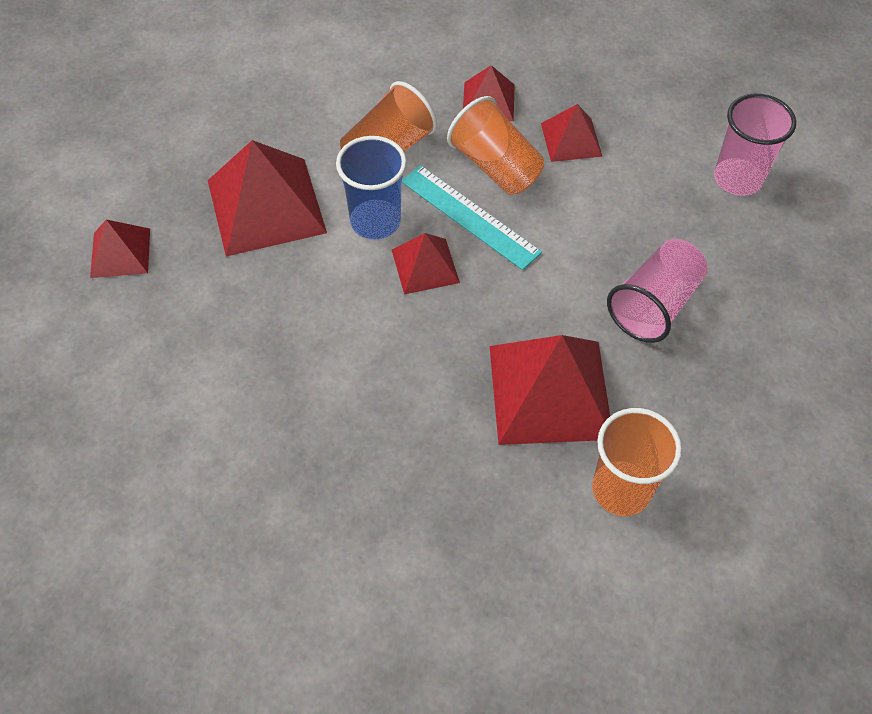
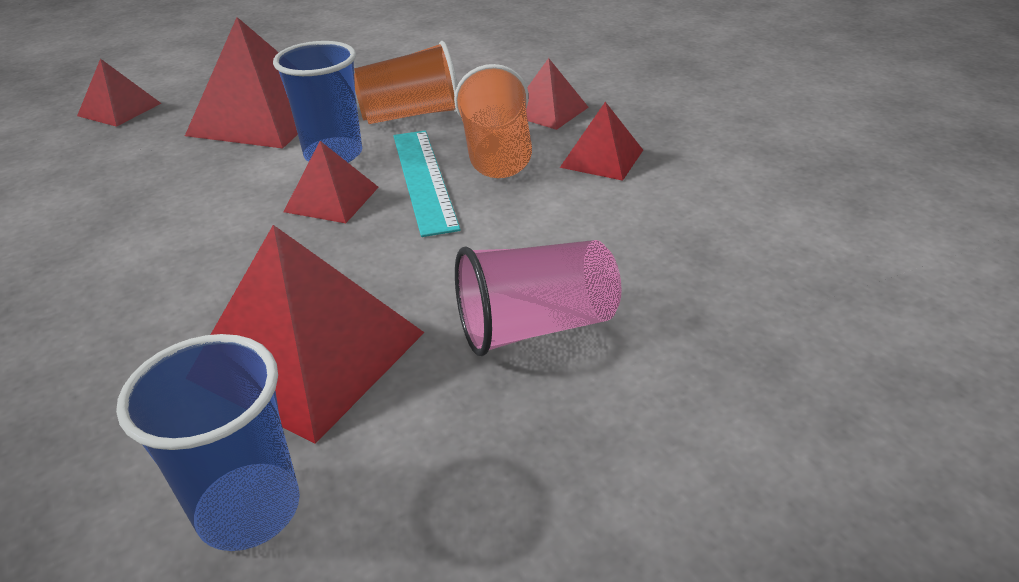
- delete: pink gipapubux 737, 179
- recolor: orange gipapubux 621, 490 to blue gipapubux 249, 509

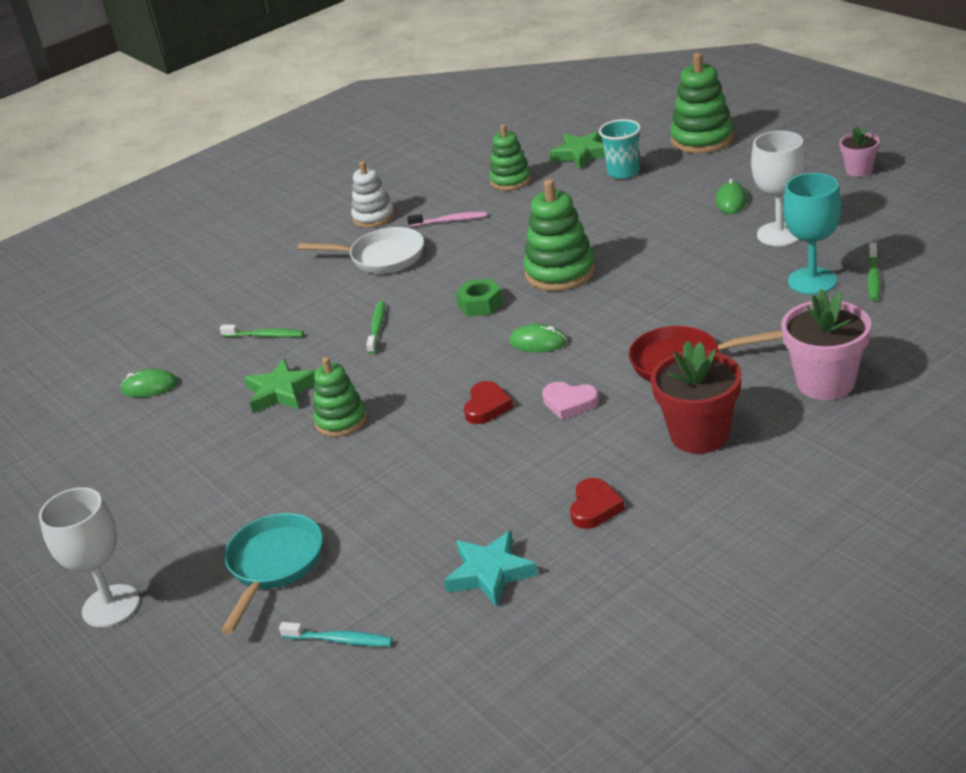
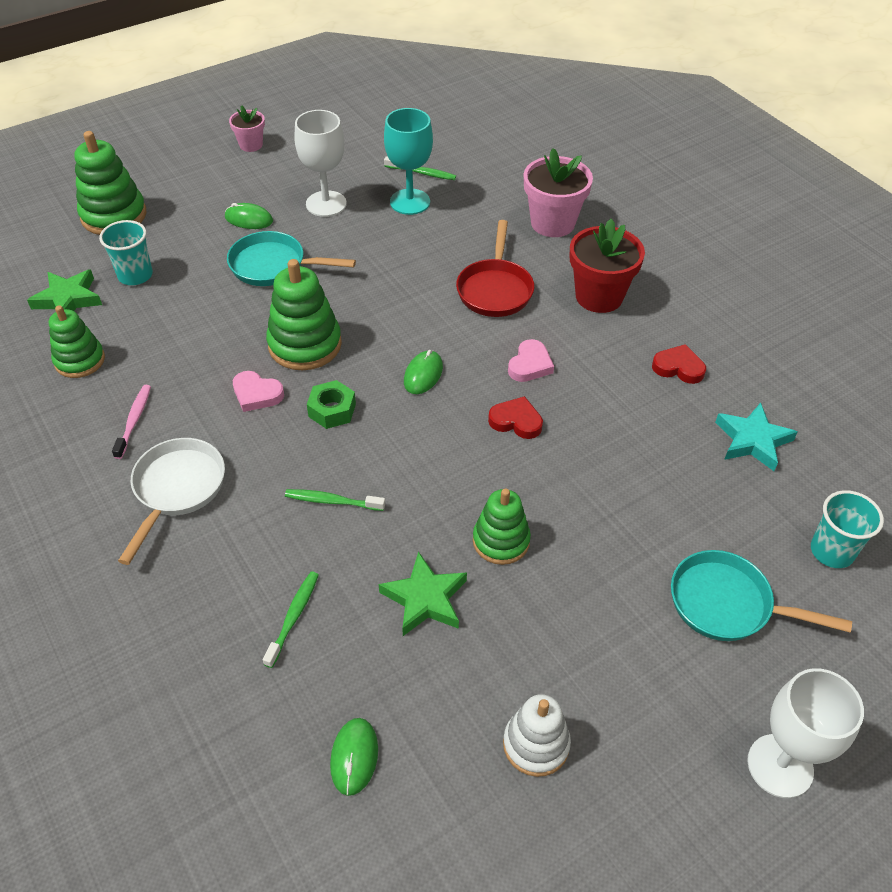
- insert: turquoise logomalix 273, 266
- insert: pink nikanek 257, 394
- move: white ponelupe 374, 217 to 536, 744
- replace: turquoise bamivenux 339, 640 to turquoise gipapubux 832, 551

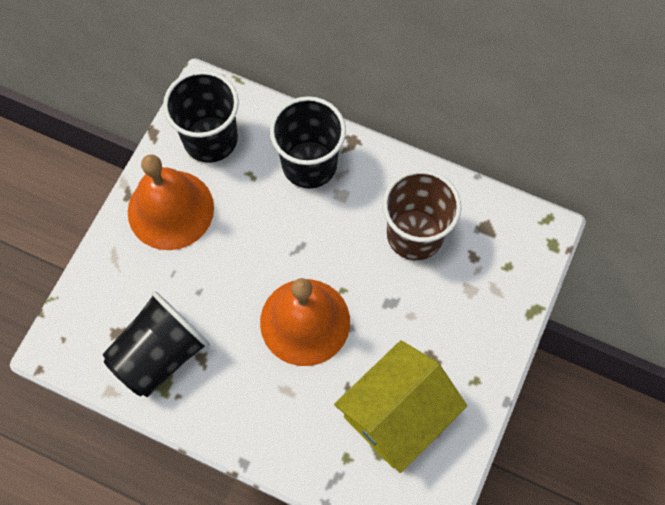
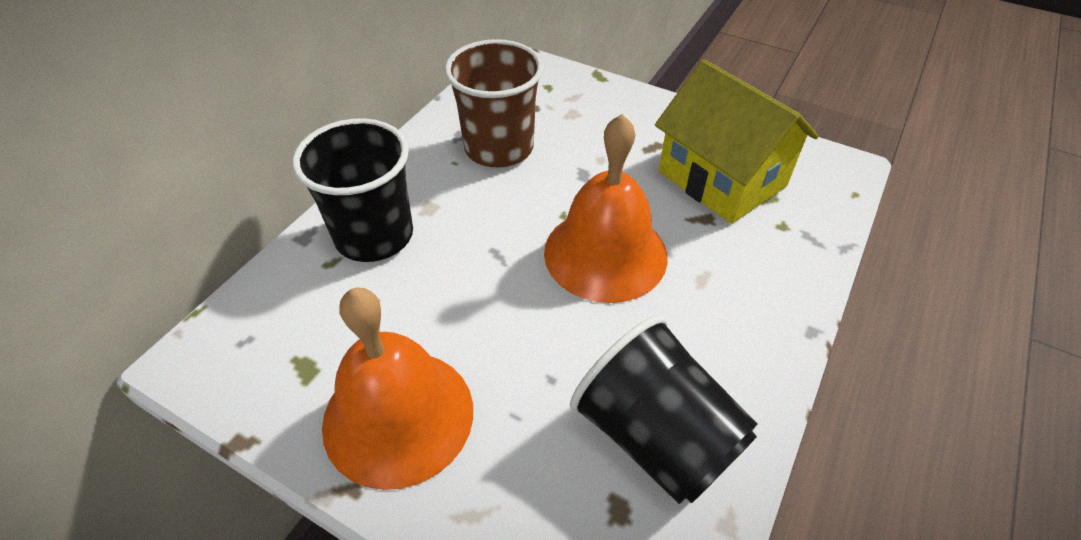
- delete: black gipapubux 210, 139

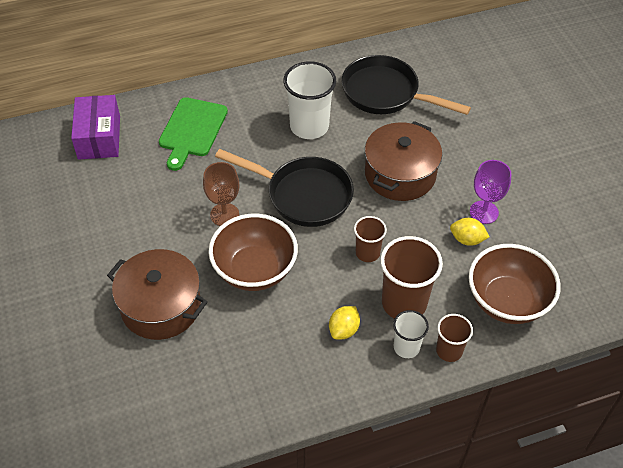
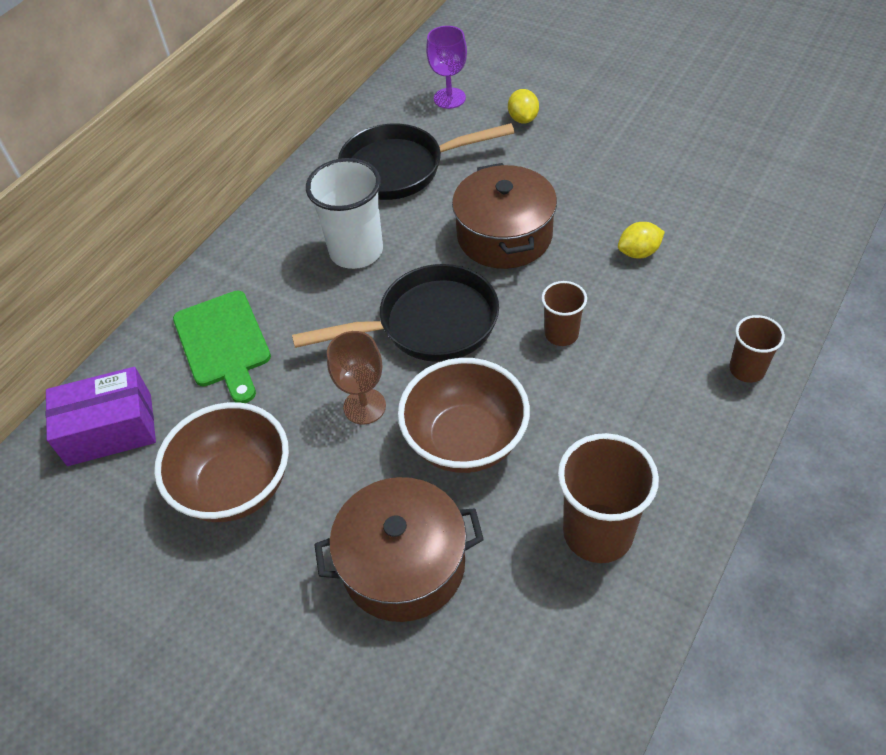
- delete: white gipapubux 406, 347
- move: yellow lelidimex 343, 330 to 523, 119
- move: brown gipapubux 404, 303 to 598, 532
- move: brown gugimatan 507, 301 to 235, 486
- move: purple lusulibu 484, 212 to 449, 98
- rotate: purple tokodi 99, 137 = 110, 429 60 degrees counterclockwise

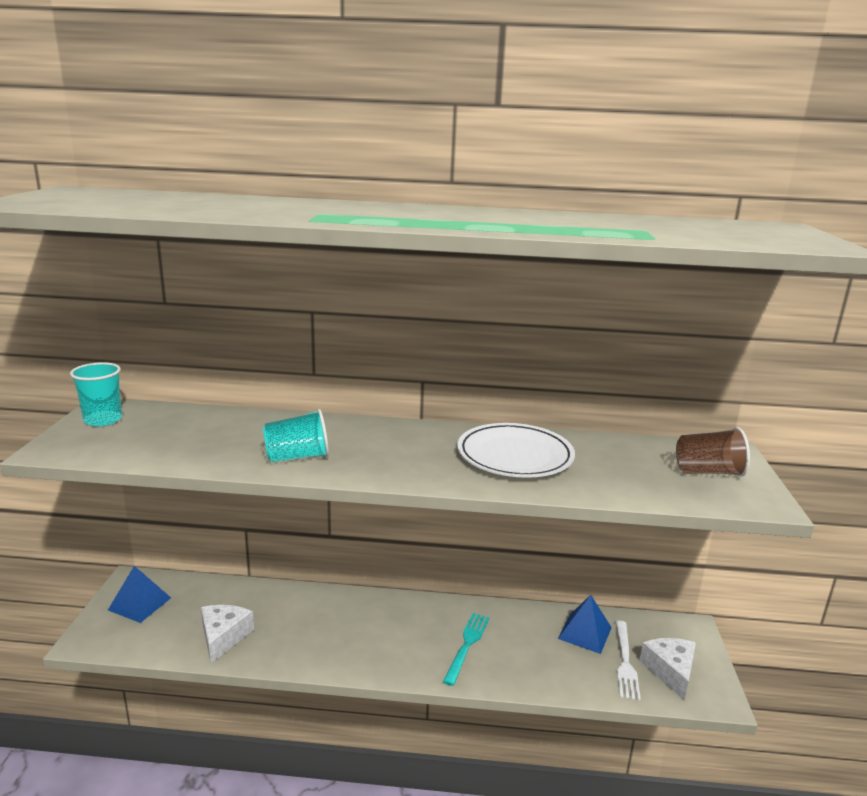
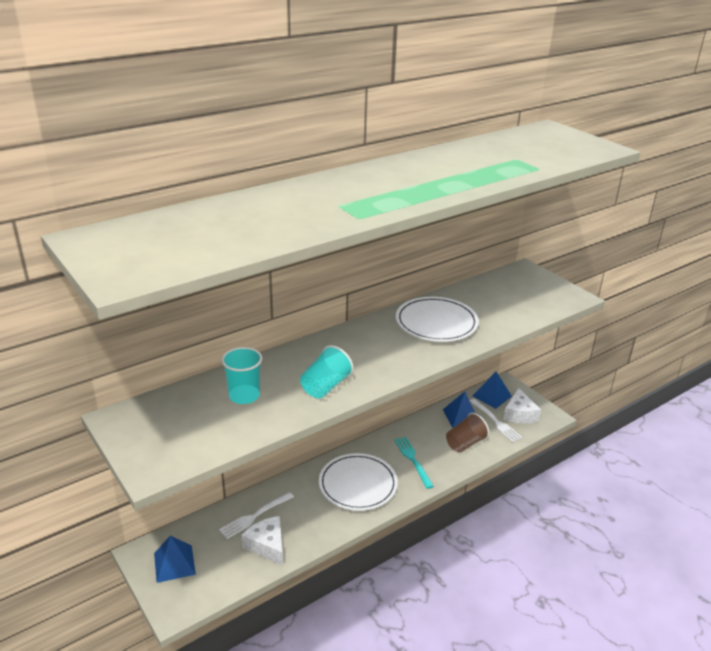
- insert: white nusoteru 254, 516
- insert: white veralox 358, 484
- insert: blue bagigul 492, 396
- move: turquoise gipapubux 103, 420 to 244, 396
- move: brown gipapubux 708, 472 to 465, 443
- rotate: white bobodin 670, 671 = 519, 414 135 degrees counterclockwise

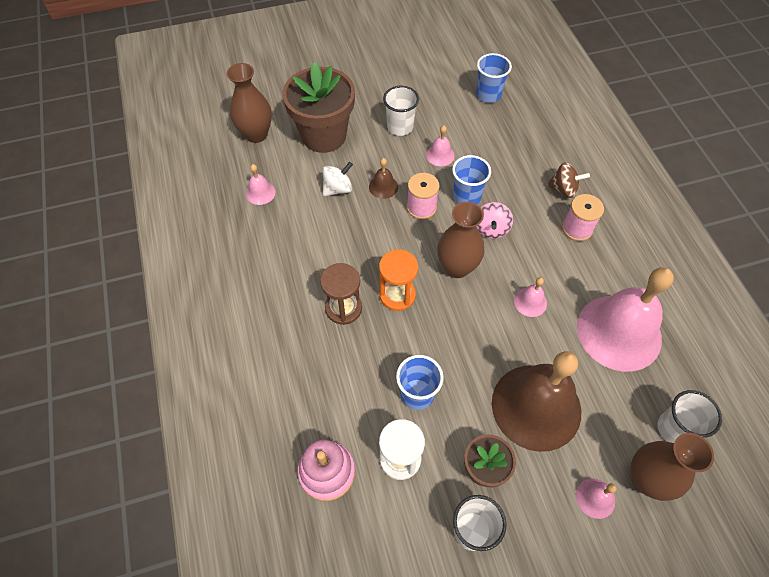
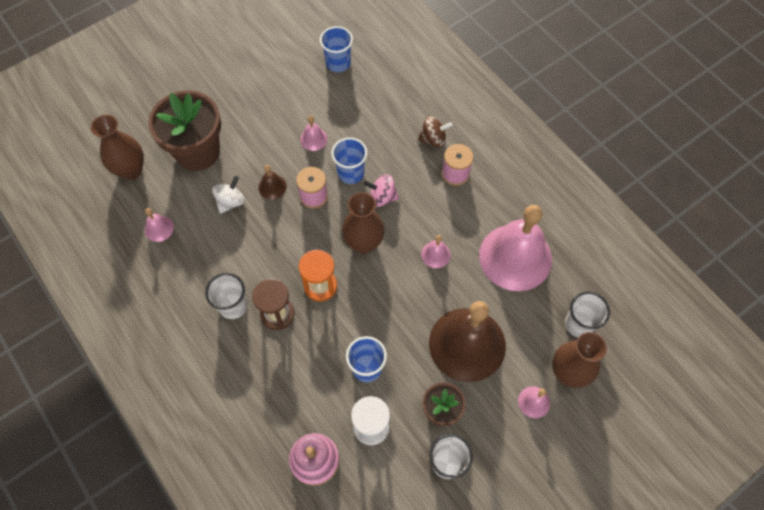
- move: white gipapubux 400, 127 to 233, 306
- rotate: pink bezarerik 491, 229 = 382, 197 105 degrees clockwise

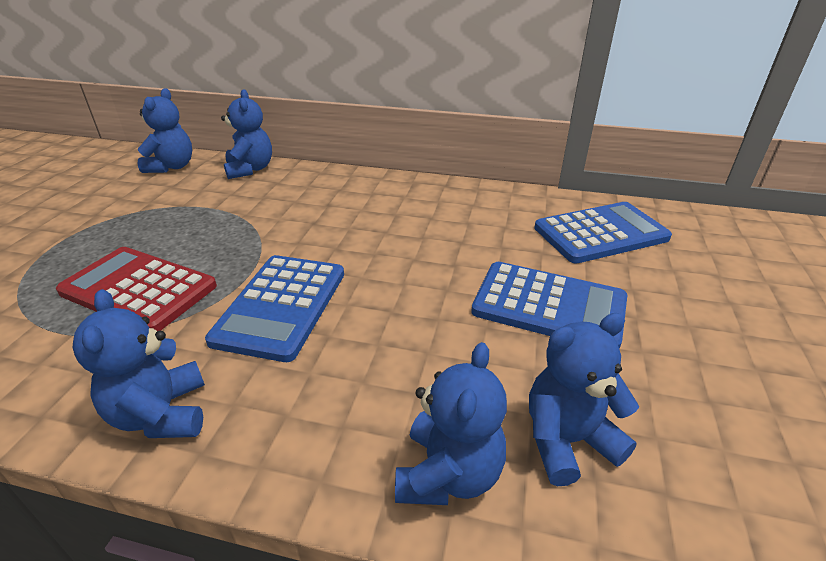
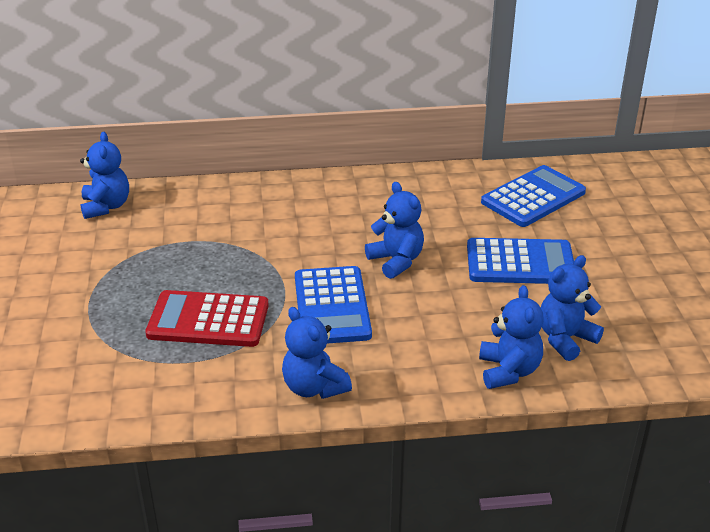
- move: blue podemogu 250, 169 to 396, 261

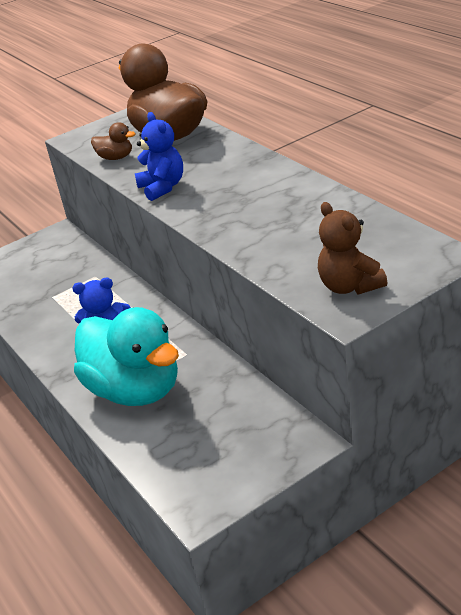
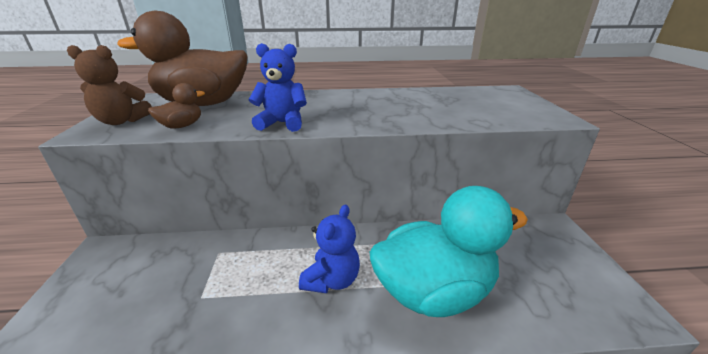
- move: brown podemogu 349, 286 to 122, 121

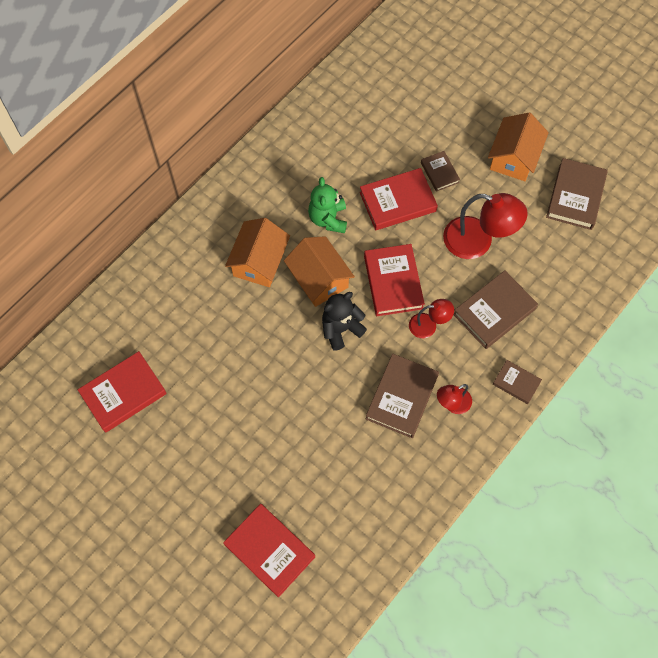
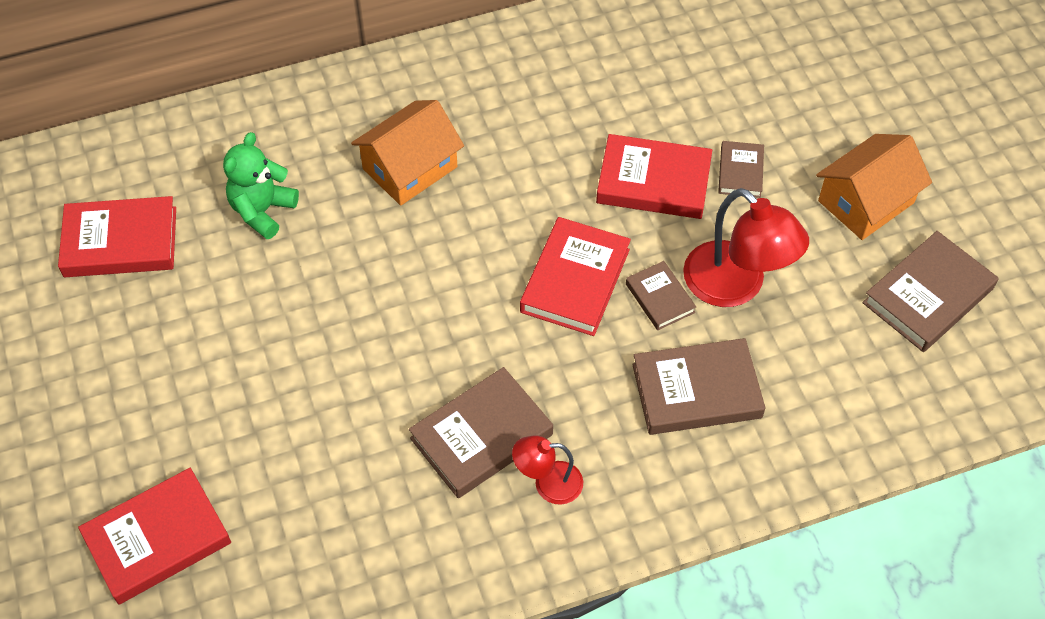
- delete: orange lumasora 319, 279
- delete: black podemogu 341, 329
- delete: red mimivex 428, 325
- move: green podemogu 328, 219 to 262, 211
- move: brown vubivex 516, 383 to 660, 298
- rotate: red vubivex 269, 551 = 157, 539 75 degrees clockwise

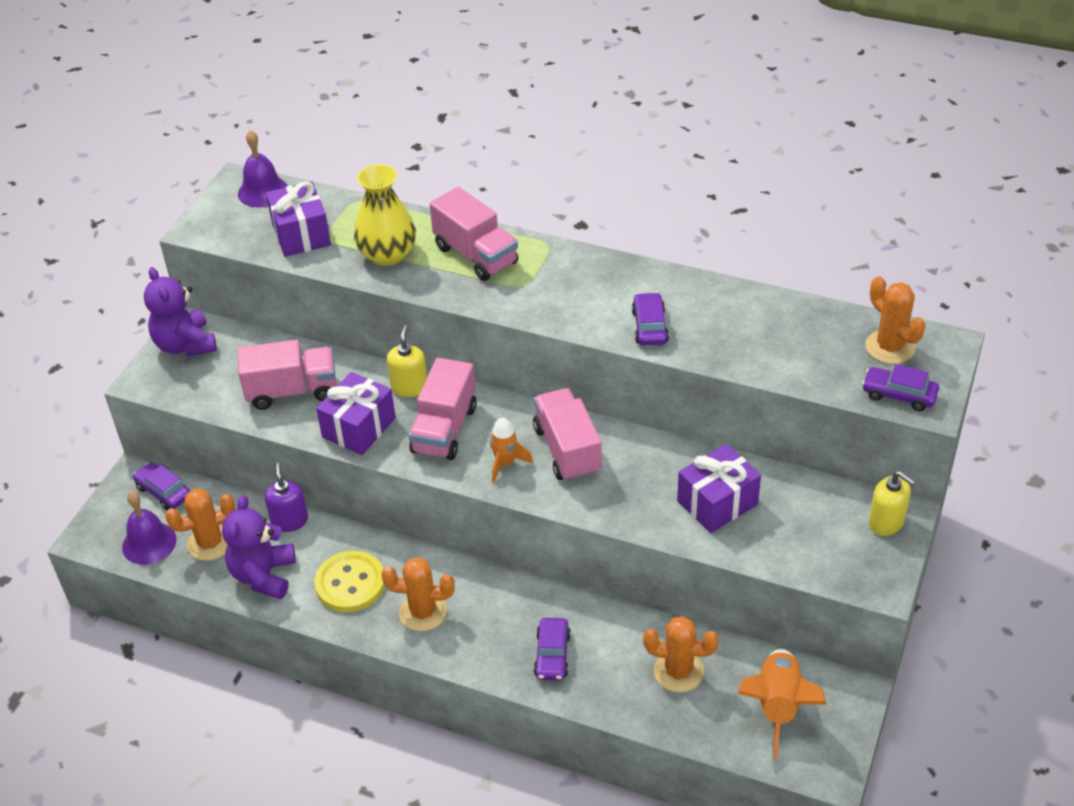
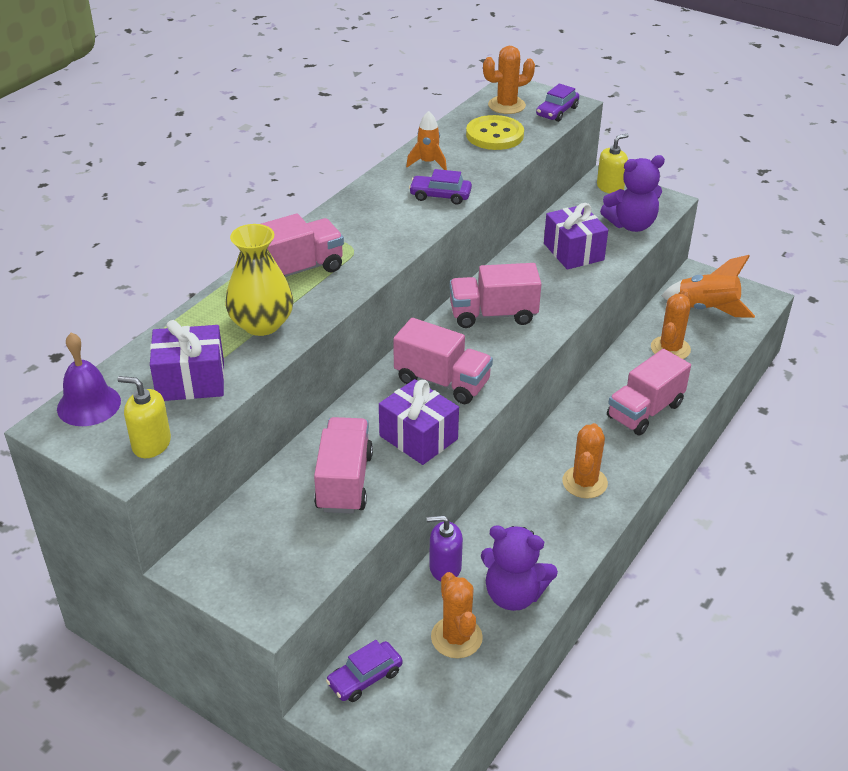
- delete: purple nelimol 149, 543
- move: purple podemogu 185, 345 to 631, 225
- move: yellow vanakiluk 350, 583 to 494, 135
- move: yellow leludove 409, 387 to 151, 444
- move: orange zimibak 505, 464 to 428, 163
- replace: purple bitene 552, 655 to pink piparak 645, 411

